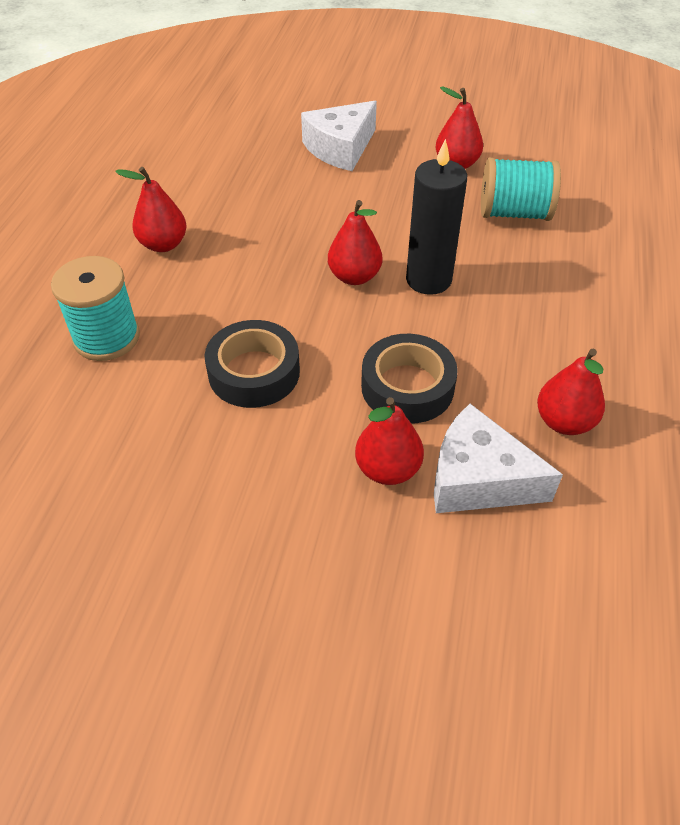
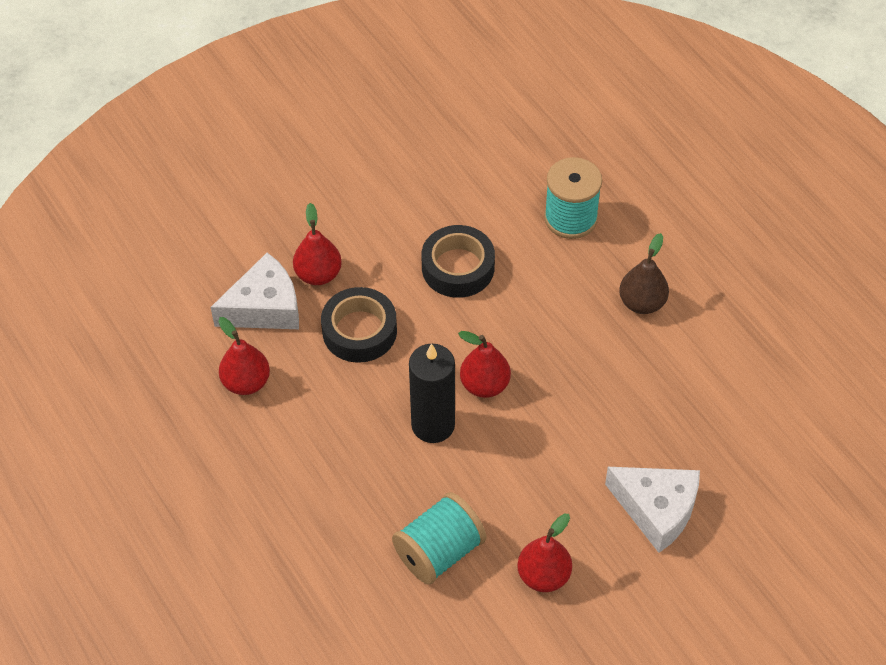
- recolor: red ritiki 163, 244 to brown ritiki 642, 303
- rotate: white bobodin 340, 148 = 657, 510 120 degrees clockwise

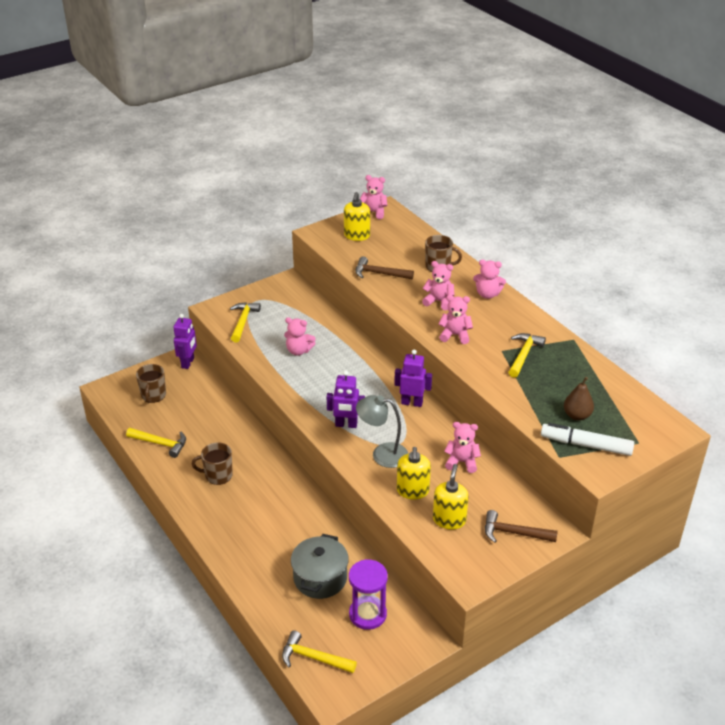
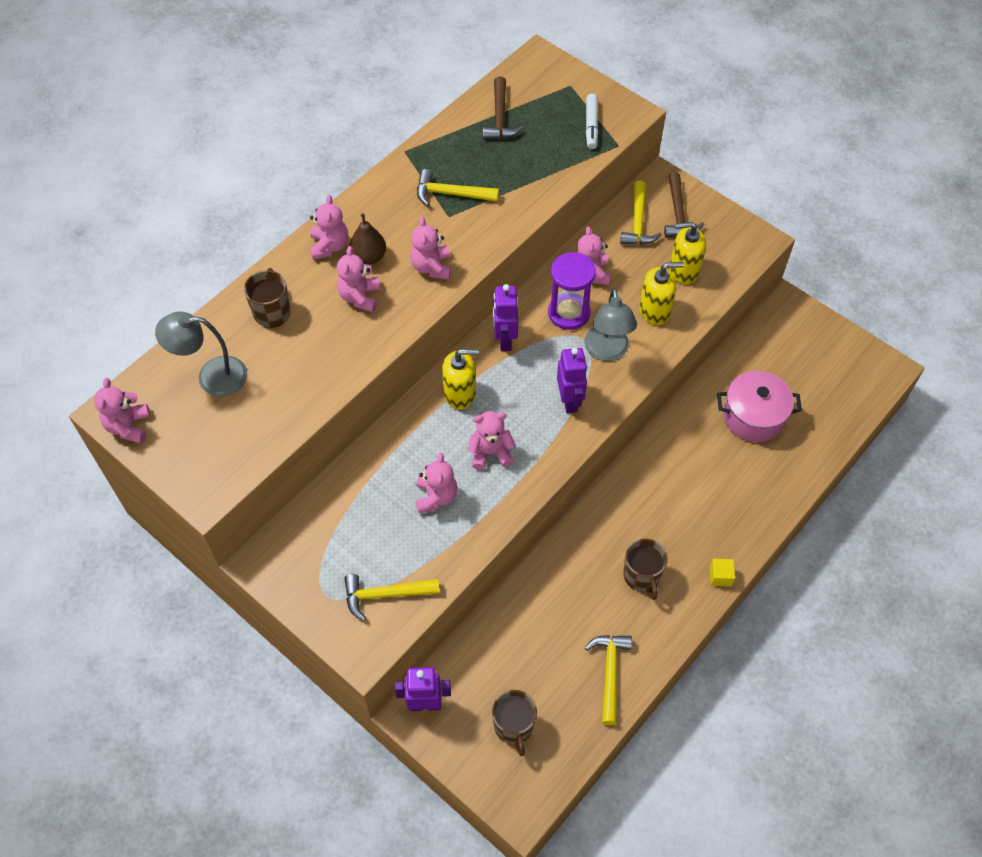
- insert: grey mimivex 212, 376
- insert: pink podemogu 490, 453
- insert: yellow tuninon 720, 576
- move: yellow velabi 313, 658 to 638, 222
- move: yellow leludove 357, 236 to 460, 394
- move: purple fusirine 367, 614 to 569, 313
- move: brown velabi 379, 273 to 500, 118
- move: brown ritiki 577, 415 to 369, 257
- recolor: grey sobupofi 320, 578 to pink sobupofi 753, 416
- rotate: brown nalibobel 153, 395 = 514, 726 90 degrees clockwise
- resize: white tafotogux 586, 445 = 591, 125 x0.66

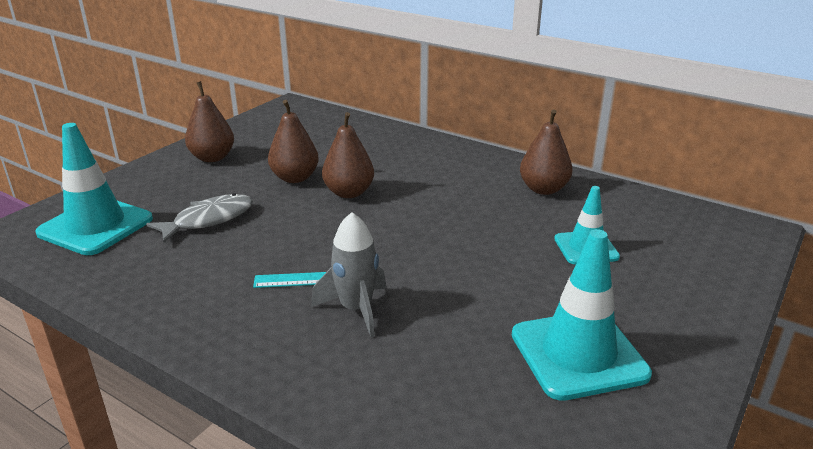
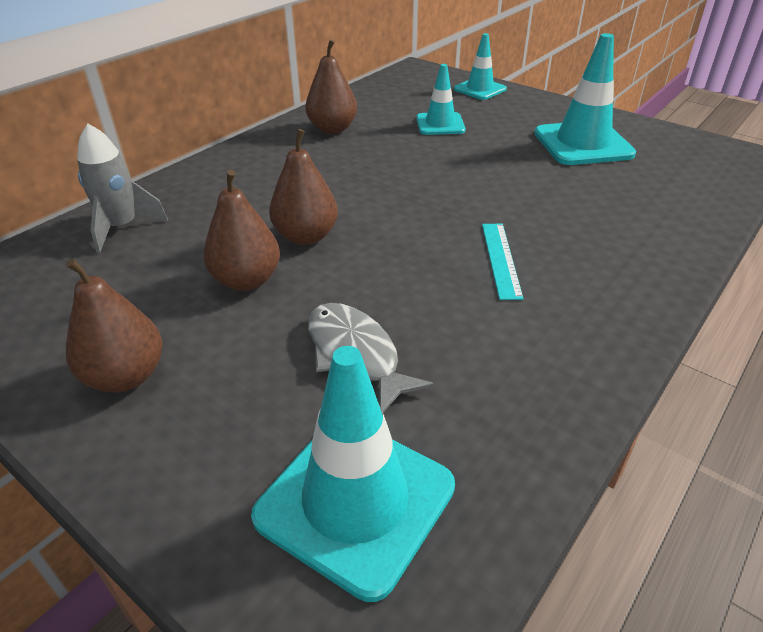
- insert: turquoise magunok 480, 89
- move: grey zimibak 356, 309 to 122, 227

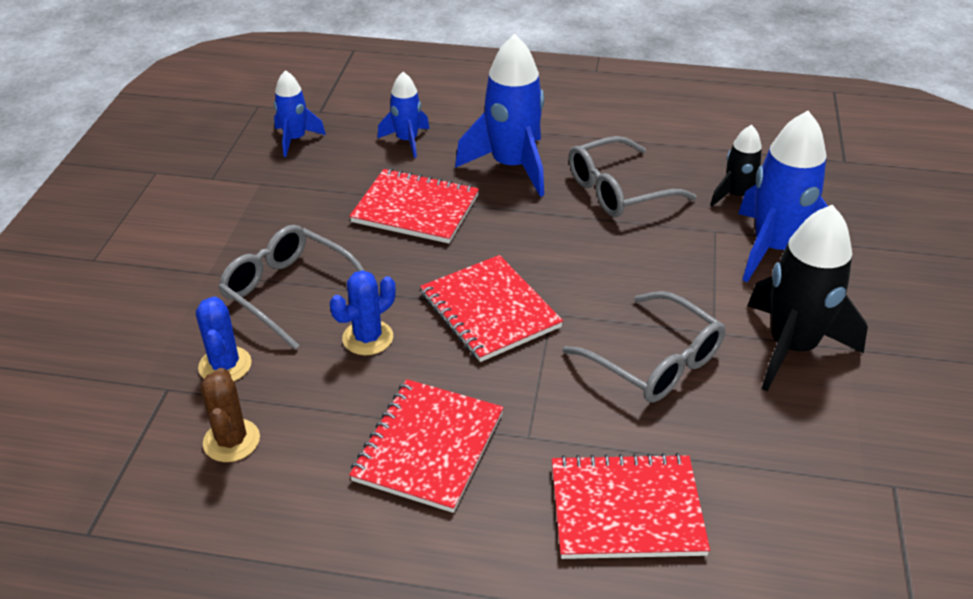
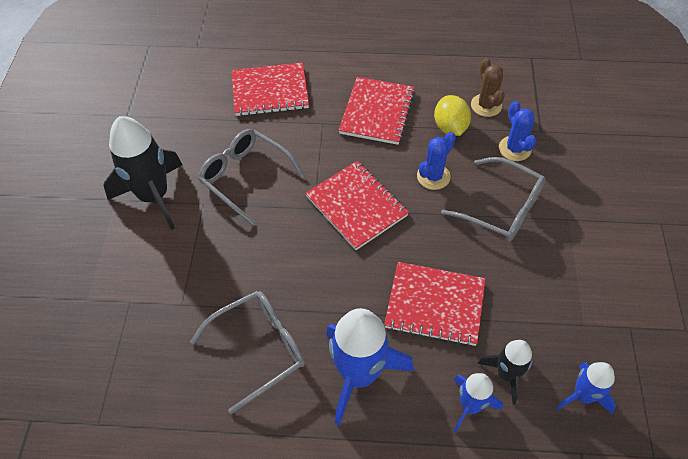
- delete: blue zimibak 774, 248
- insert: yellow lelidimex 450, 127
- move: black zimibak 737, 196 to 506, 374

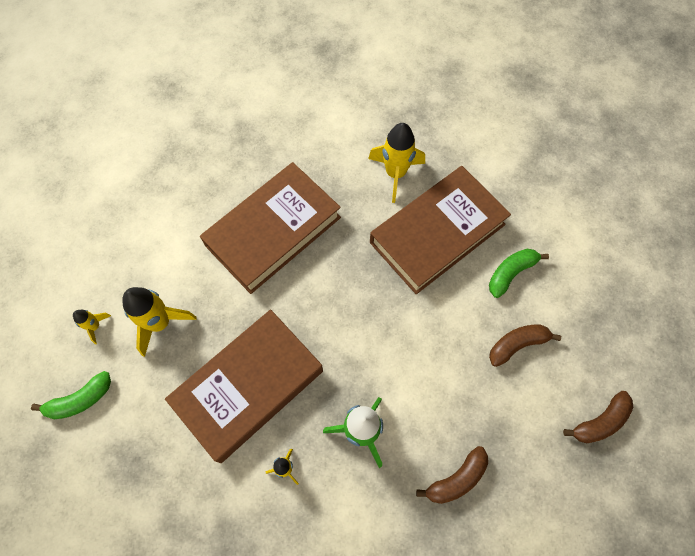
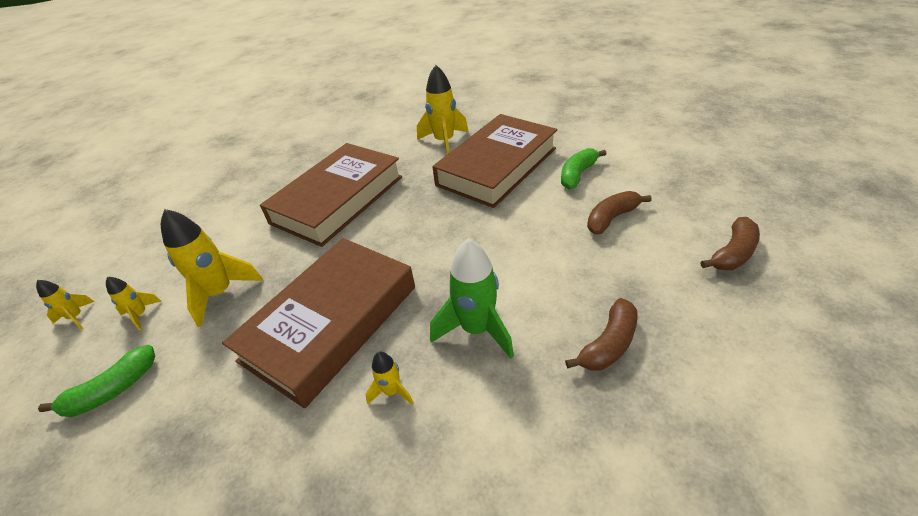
- insert: yellow zimibak 76, 317

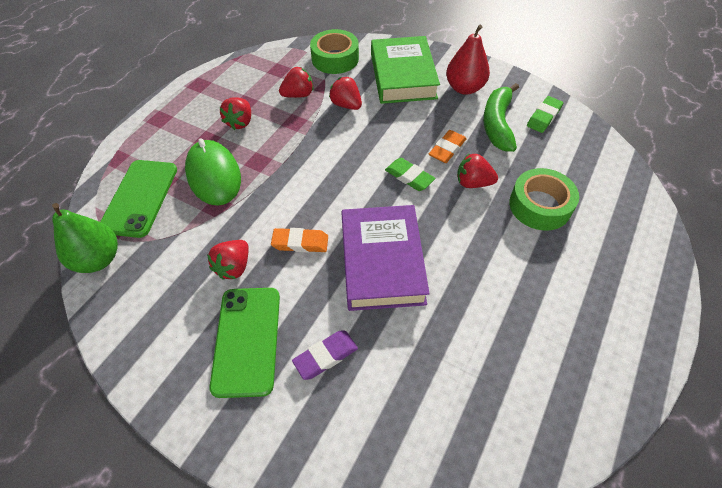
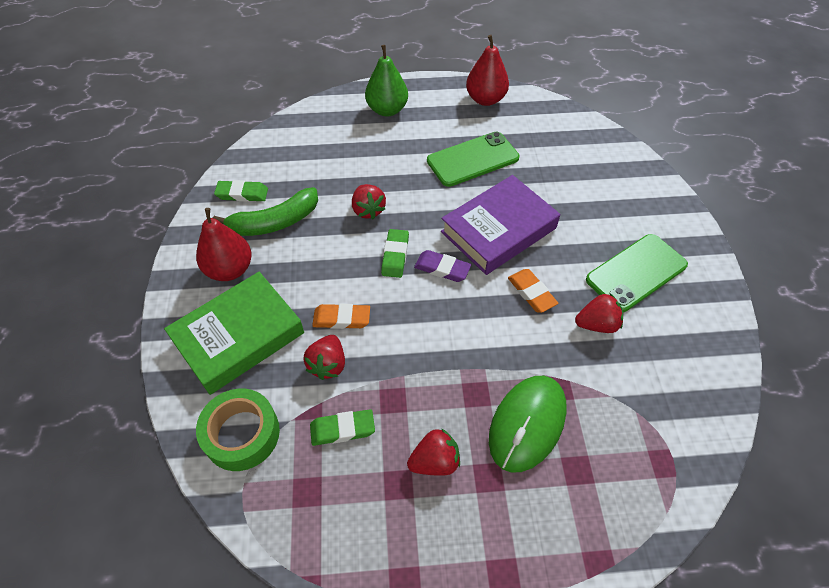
- delete: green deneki 540, 205
- insert: red ritiki 485, 99
- move: green ritiki 98, 259 to 387, 110
- move: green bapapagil 140, 198 to 472, 159
- move: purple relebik 325, 356 to 442, 268
- move: orange relebik 447, 149 to 341, 318
- replace: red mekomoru 298, 95 to green relebik 342, 429

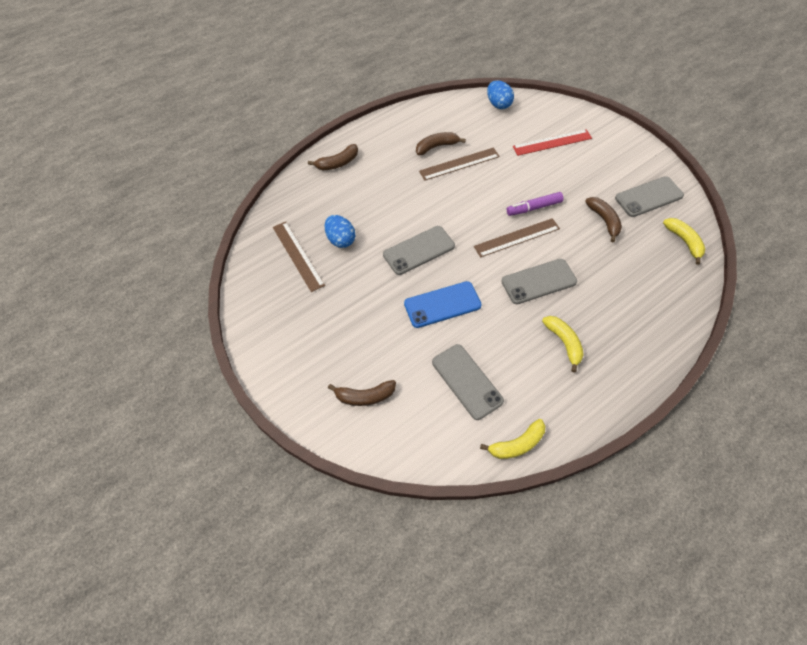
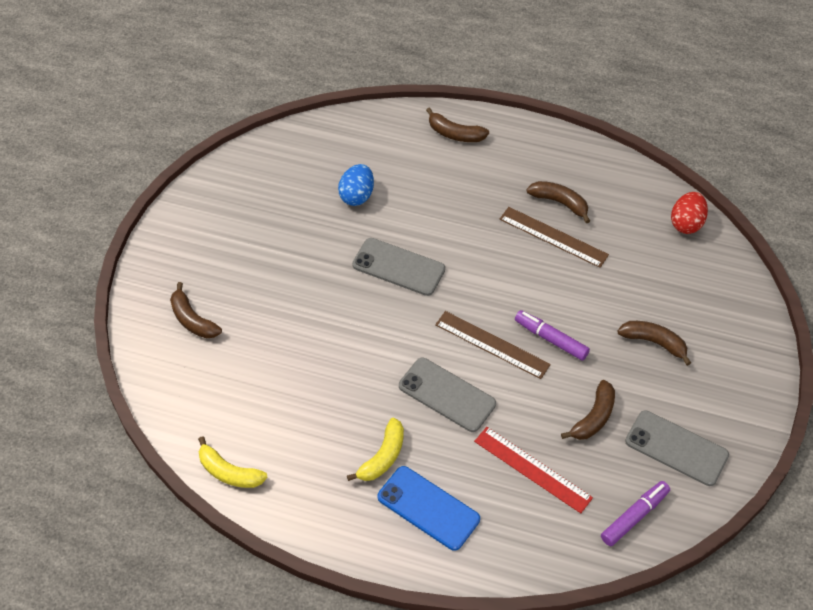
- delete: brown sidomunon 298, 255
- delete: grey bapapagil 467, 381
- insert: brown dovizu 654, 342
- move: blue bapapagil 442, 305 to 428, 508
- move: red sidomunon 552, 142 to 532, 469
- replace: yellow dovizu 684, 241 to purple tafotogux 634, 516
- recolor: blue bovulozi 498, 104 to red bovulozi 686, 223

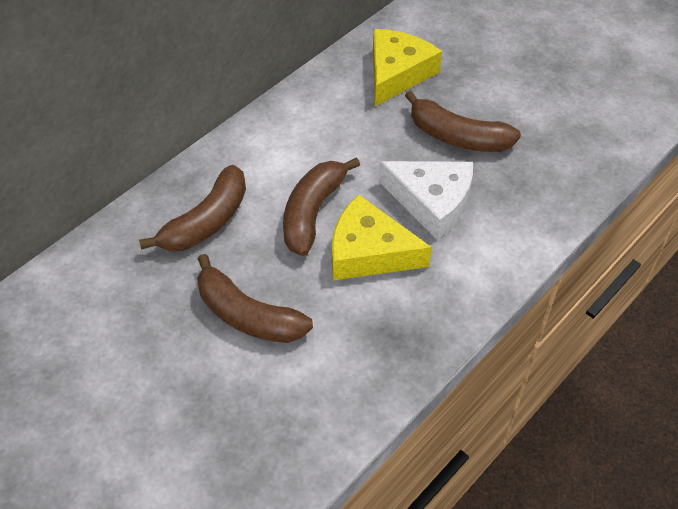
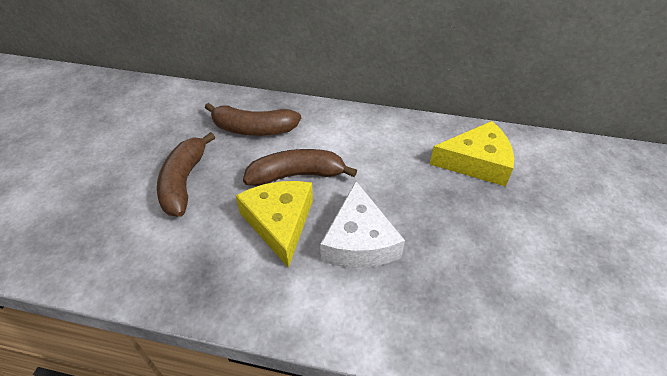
- delete: brown dovizu 457, 137

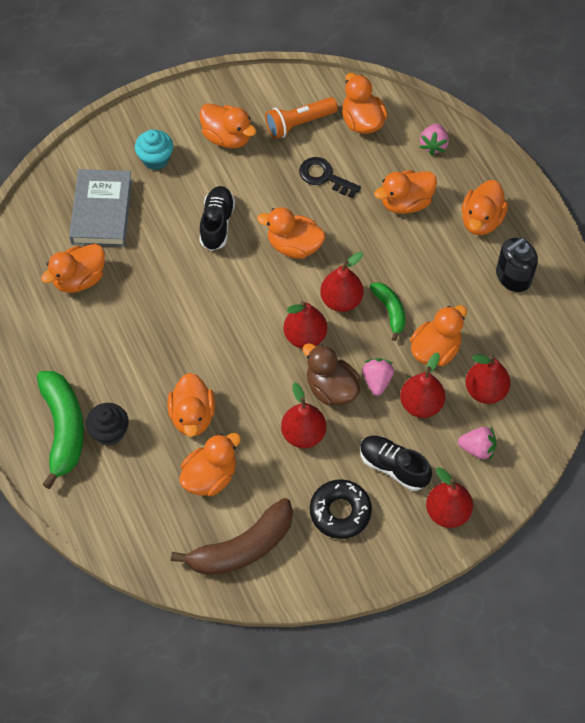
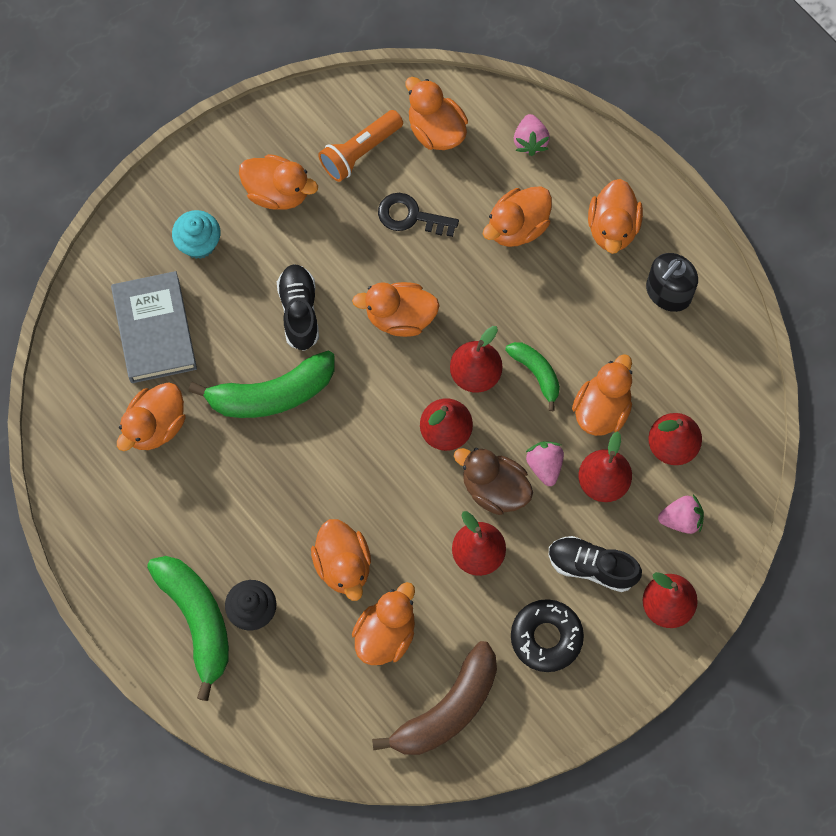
- insert: green dovizu 271, 394

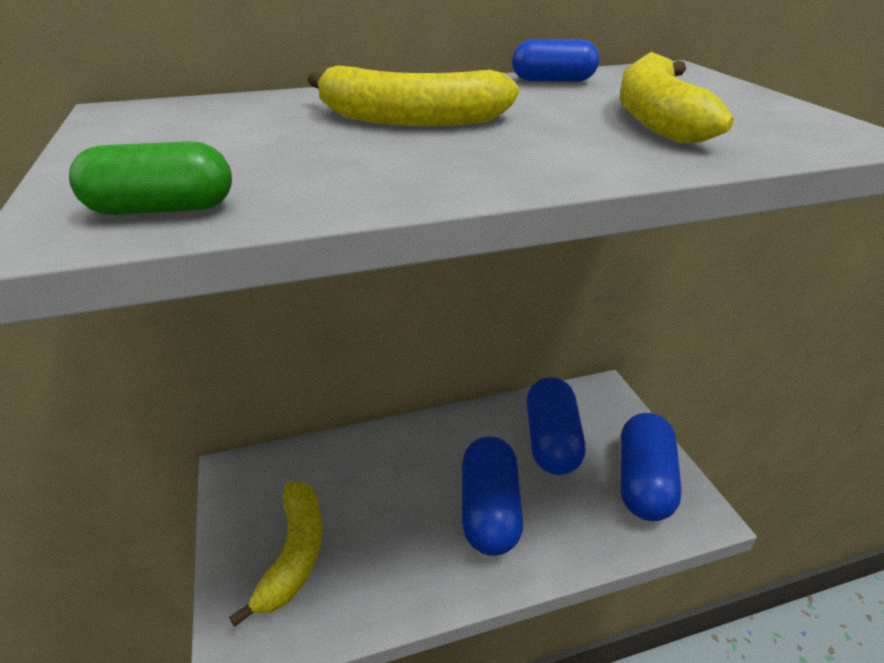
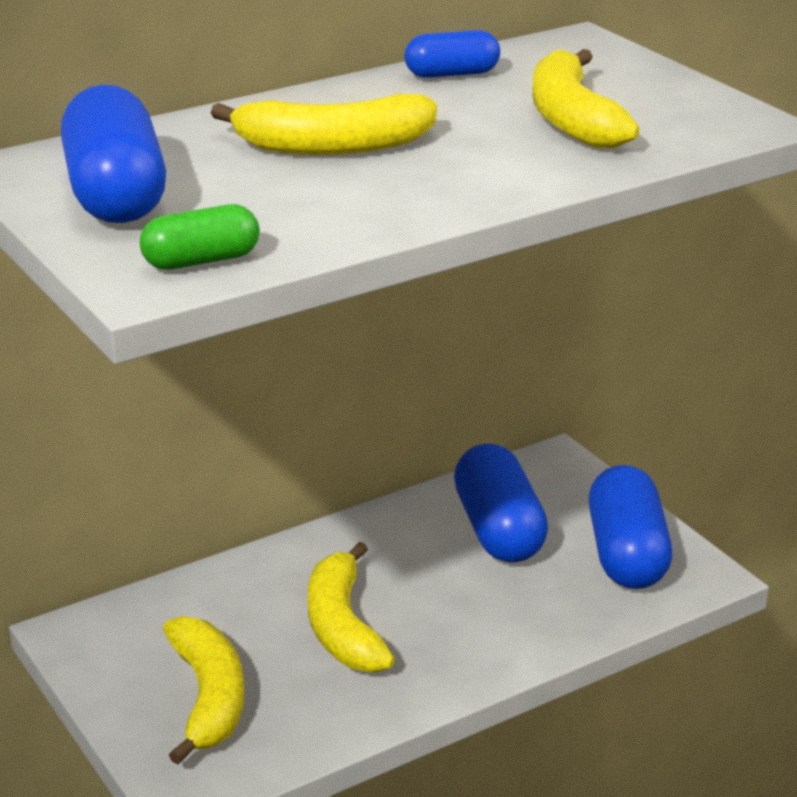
- insert: yellow dovizu 343, 627
- move: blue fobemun 489, 510 to 116, 195

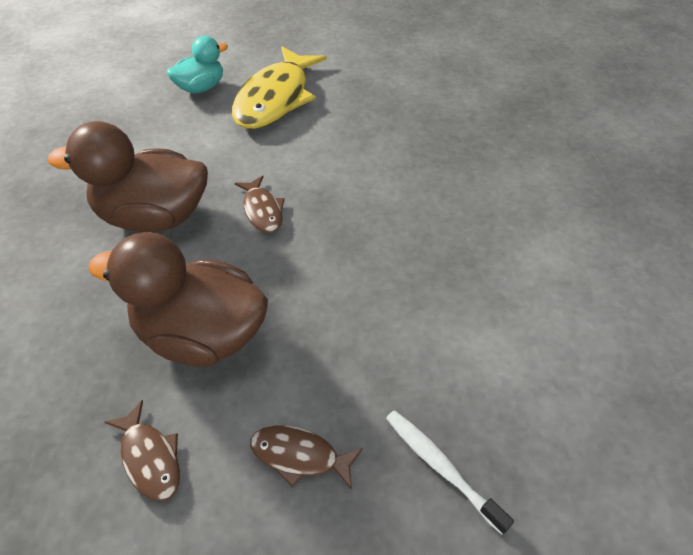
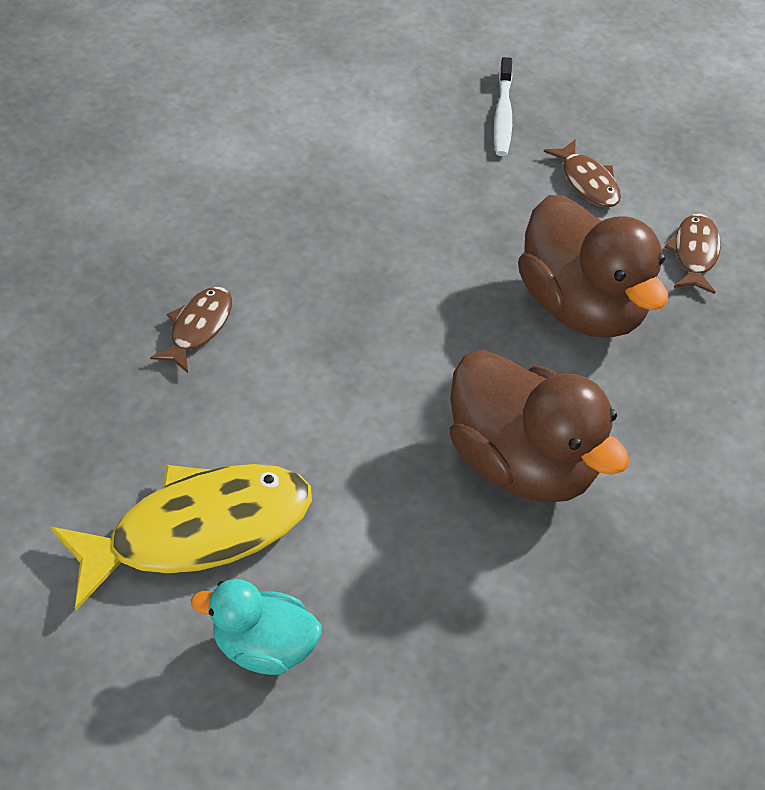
- move: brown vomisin 262, 210 to 198, 328

